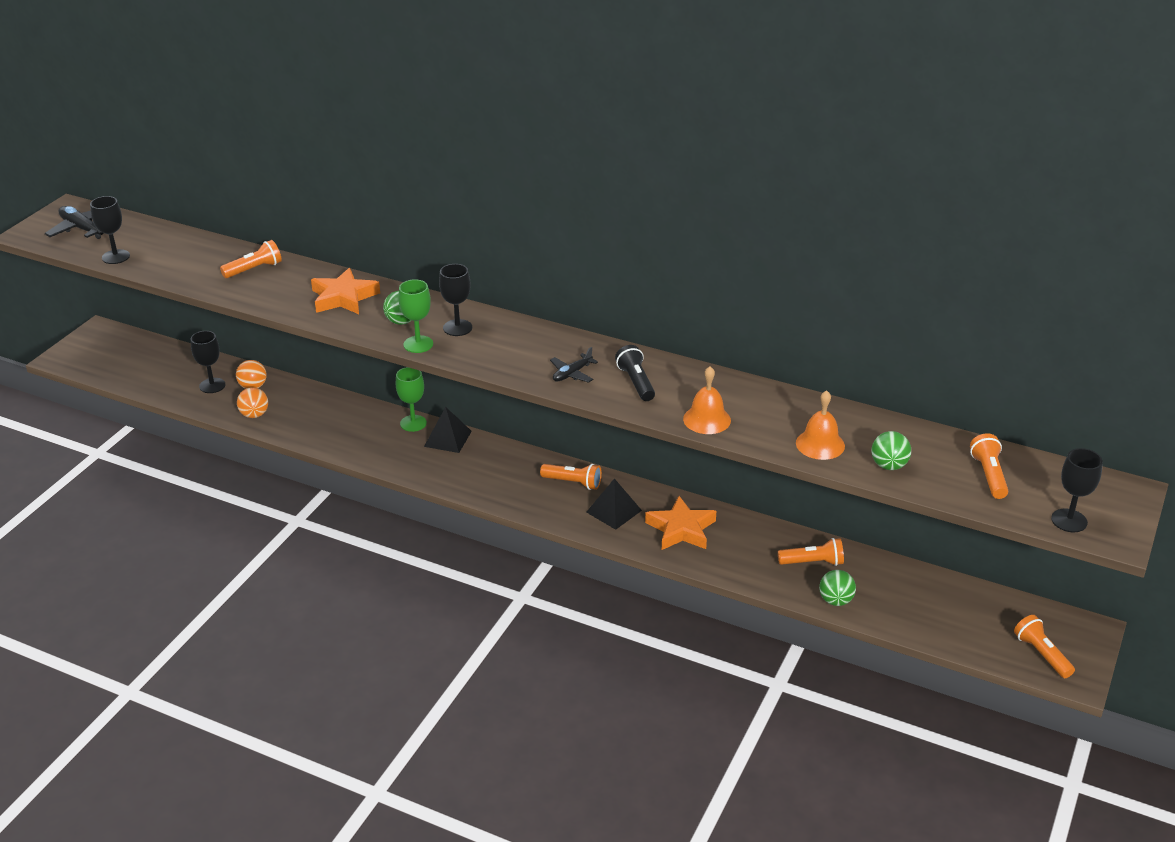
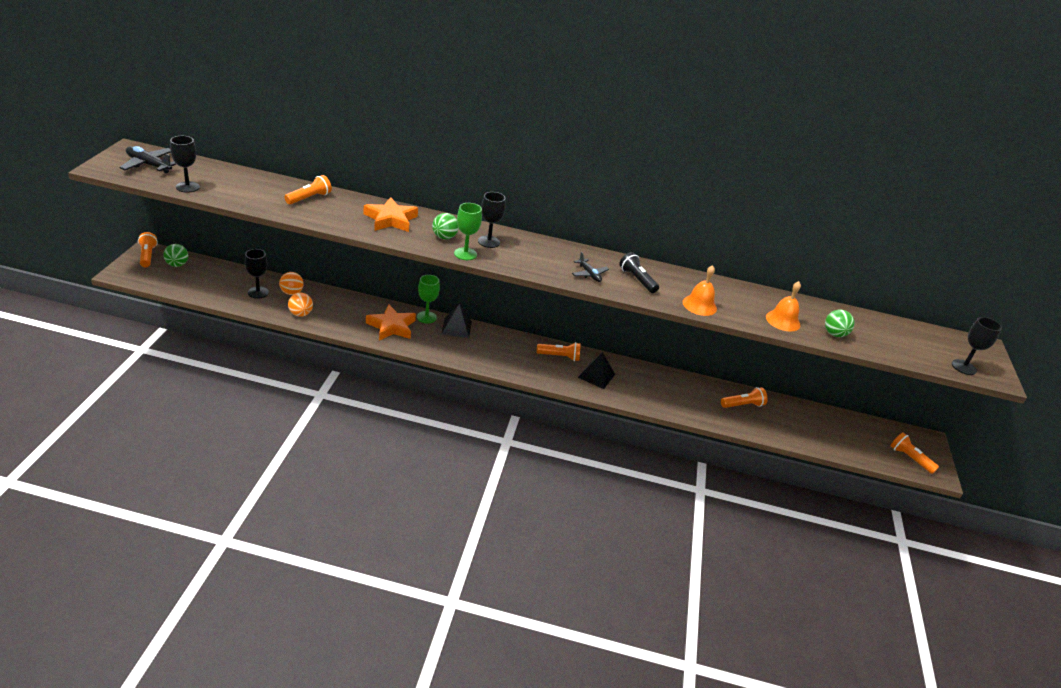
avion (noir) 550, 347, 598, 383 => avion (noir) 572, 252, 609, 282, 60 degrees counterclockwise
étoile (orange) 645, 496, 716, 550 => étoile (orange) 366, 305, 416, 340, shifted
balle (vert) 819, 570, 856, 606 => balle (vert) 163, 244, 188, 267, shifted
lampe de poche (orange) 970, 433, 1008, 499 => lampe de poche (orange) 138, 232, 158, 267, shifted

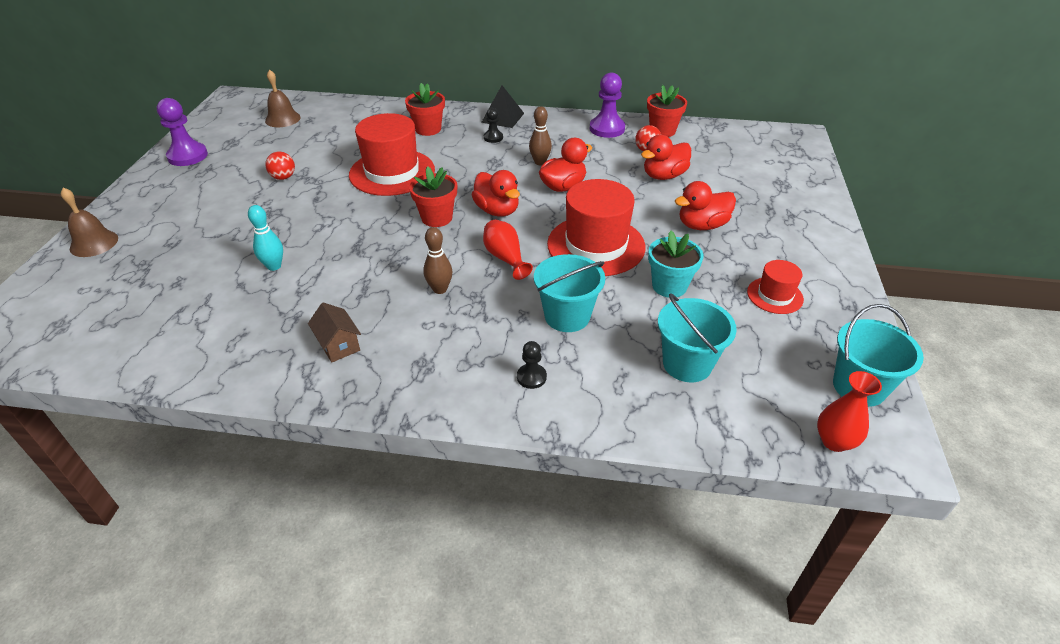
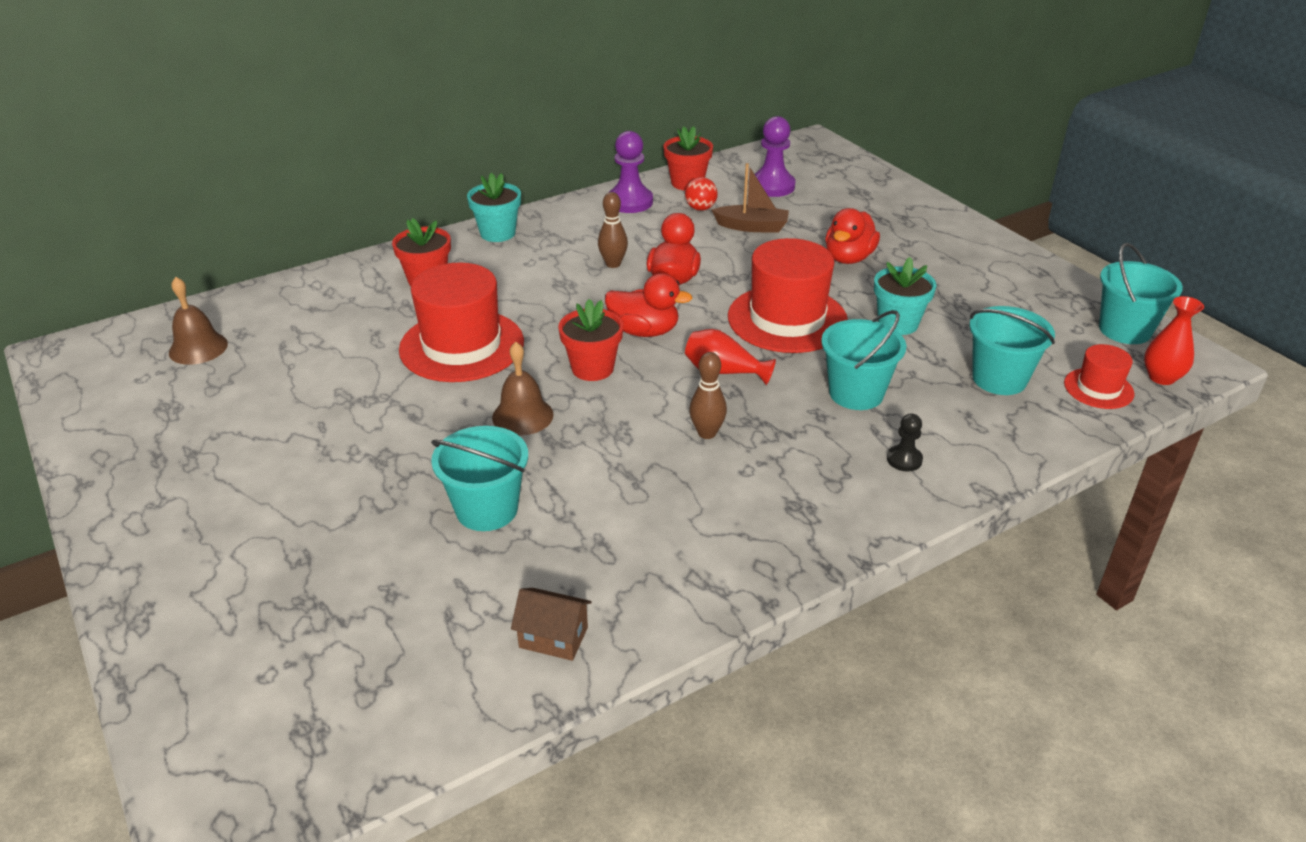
cloche (marron) 61, 188, 118, 257 => cloche (marron) 492, 342, 554, 435, shifted
pion (violet) 157, 98, 208, 166 => pion (violet) 755, 116, 796, 197, shifted
quille (turquoise) 248, 205, 283, 271 => seau (turquoise) 431, 426, 528, 531
balle (rouge) 265, 151, 295, 180 => nothing
maison (marron) 308, 303, 361, 363 => maison (marron) 511, 588, 592, 661, shifted
pyramide (noir) 481, 85, 524, 128 => pot de fleurs (turquoise) 467, 173, 521, 242
pion (noir) 484, 108, 503, 143 => nothing
canard (rouge) 641, 135, 691, 180 => bateau (marron) 712, 163, 789, 233
chapeau (rouge) 747, 260, 804, 314 => chapeau (rouge) 1064, 344, 1134, 409, shifted

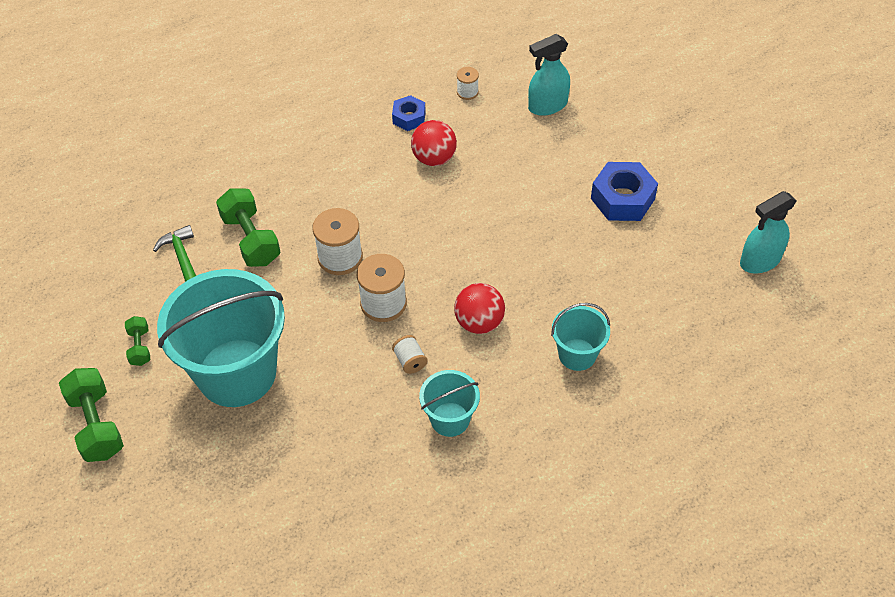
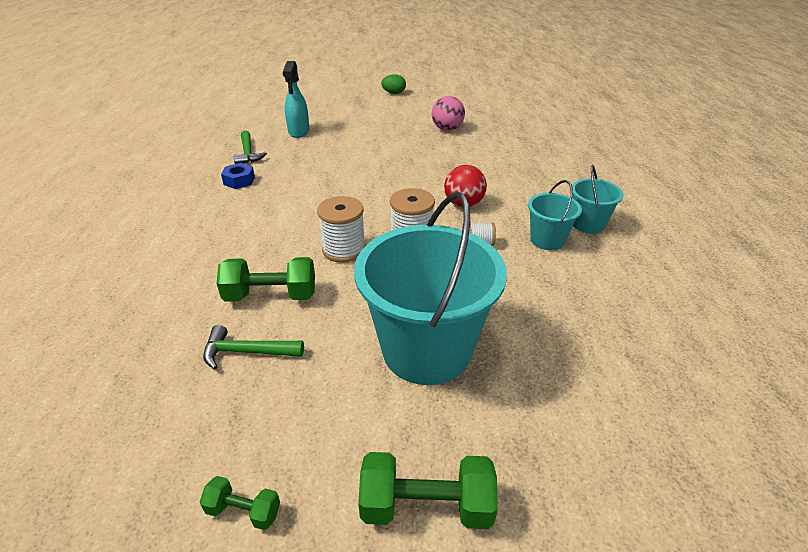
haltère (vert) 125, 316, 150, 366 => haltère (vert) 199, 476, 280, 530, shifted
balle (rouge) 411, 120, 457, 166 => nothing
bobine (blanc) 457, 67, 479, 100 => marteau (vert) 233, 131, 267, 164
seau (turquoise) 551, 303, 610, 371 => seau (turquoise) 572, 165, 624, 234, shifted
écrou (bleu) 591, 162, 658, 221 => nothing
vaporisateur (turquoise) 740, 191, 796, 273 => nothing
nothing => œuf (vert) 381, 74, 406, 94
nothing => balle (rose) 432, 96, 465, 131

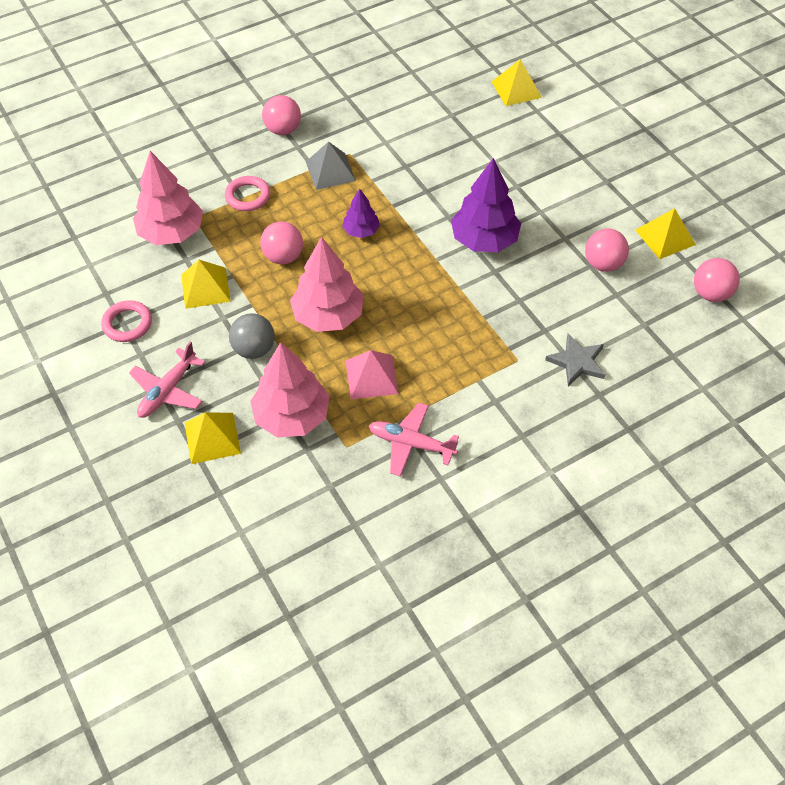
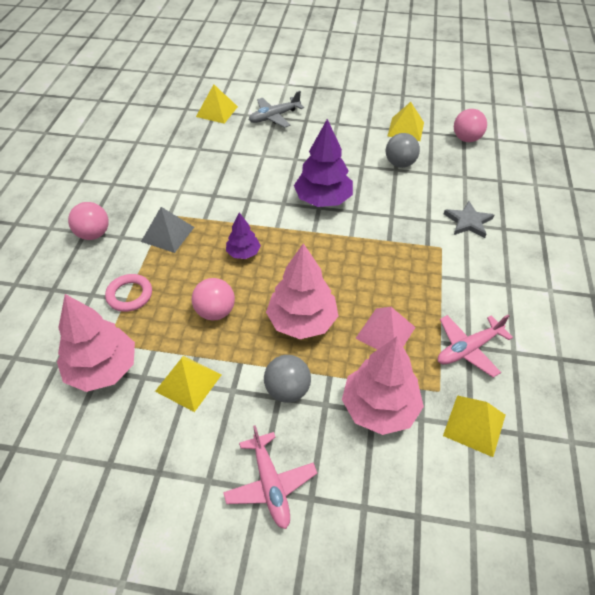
anneau (rose) 101, 300, 152, 342 => nothing
pyramide (jaune) 185, 413, 241, 464 => pyramide (jaune) 443, 395, 505, 457, shifted
balle (rose) 585, 229, 629, 272 => balle (gris) 386, 133, 420, 168
nothing => avion (gris) 249, 91, 304, 128

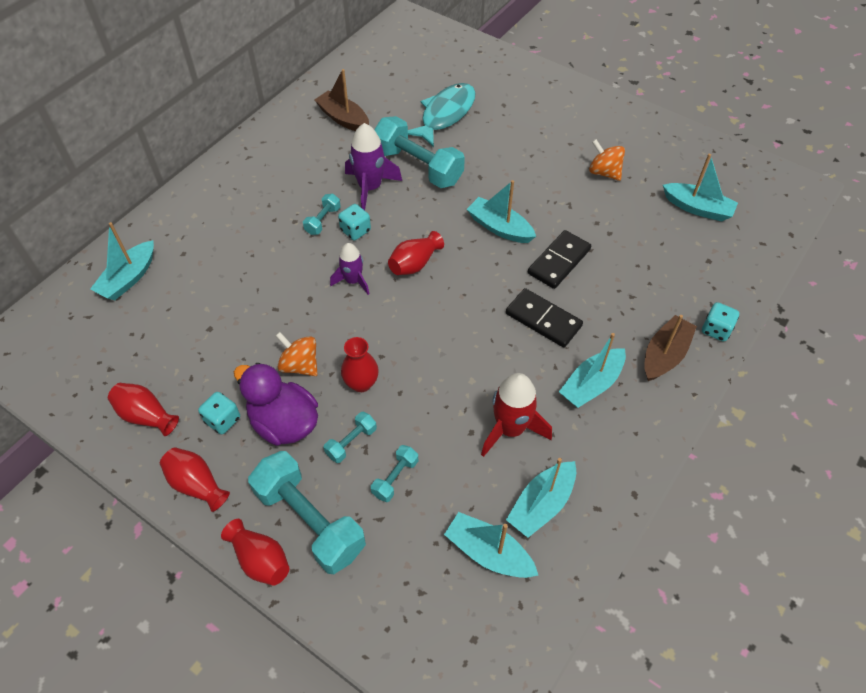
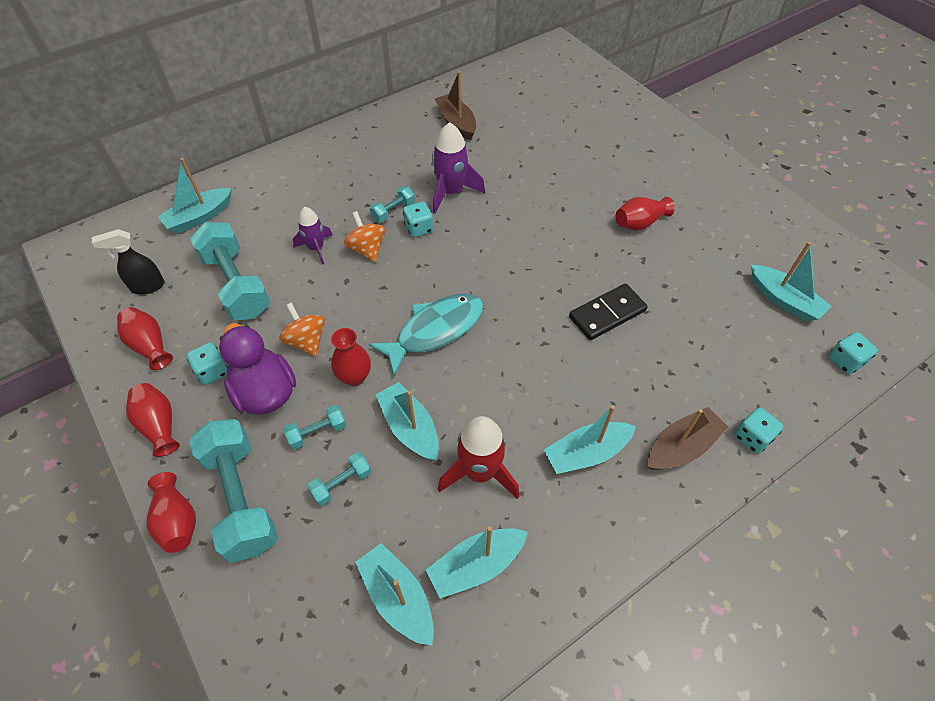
fusée (violet) 330, 243, 370, 295 => fusée (violet) 293, 207, 333, 265, shifted
haltère (turquoise) 374, 116, 465, 188 => haltère (turquoise) 190, 222, 270, 320, shifted
vase (rouge) 388, 231, 444, 275 => vase (rouge) 616, 197, 675, 230, shifted
poisson (turquoise) 408, 83, 476, 147 => poisson (turquoise) 369, 293, 484, 376, shifted
bateau (turquoise) 467, 180, 536, 243 => bateau (turquoise) 376, 382, 439, 460, shifted
domino (noir) 506, 288, 583, 348 => nothing
toupie (orange) 589, 139, 625, 181 => toupie (orange) 344, 211, 385, 262, shifted
nothing => vaporisateur (noir) 92, 229, 165, 295
nothing => dé (turquoise) 828, 332, 878, 374

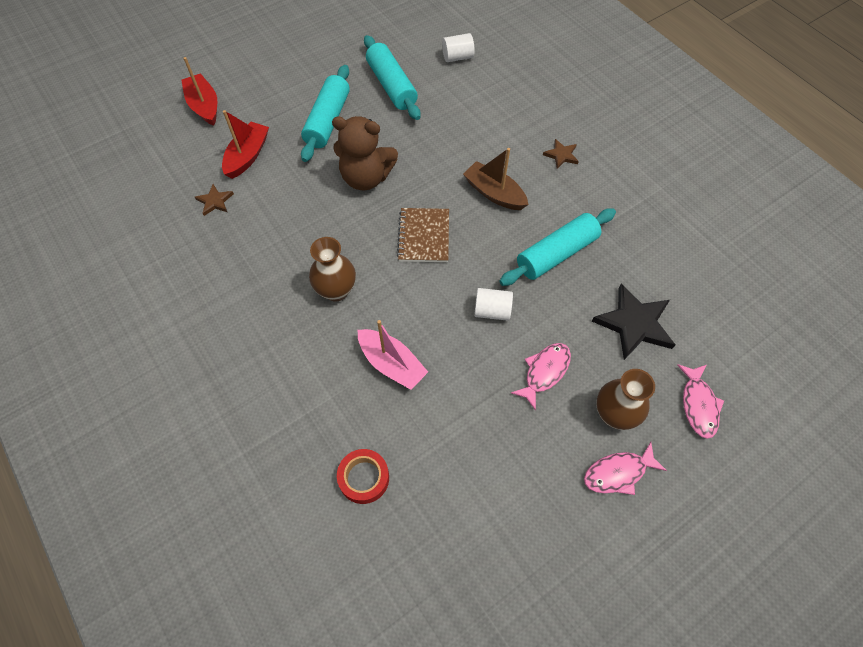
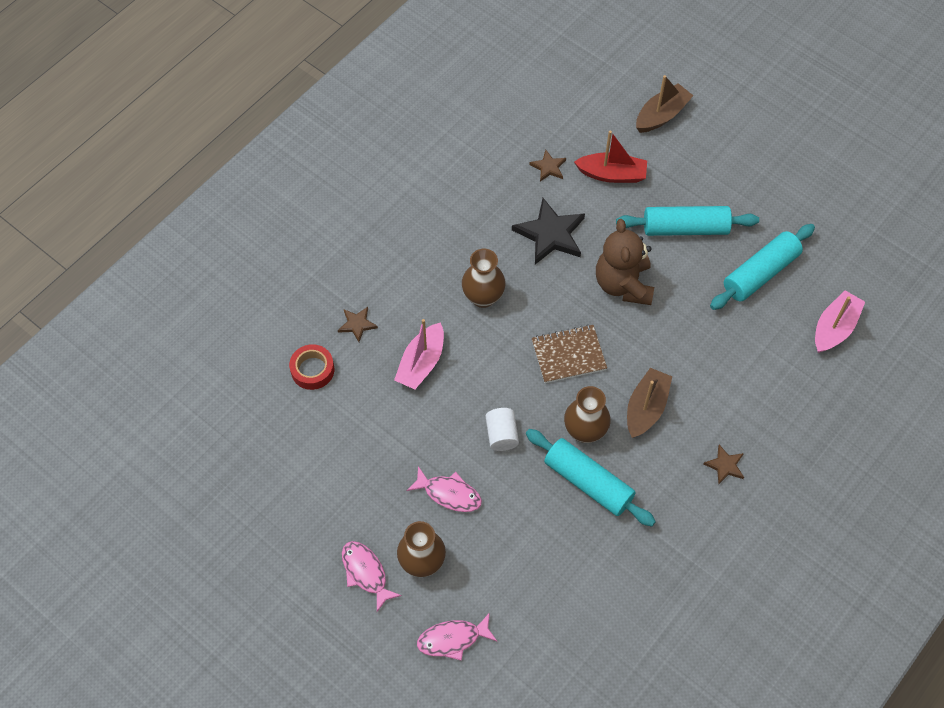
bateau (rouge) 182, 57, 217, 126 => bateau (marron) 636, 75, 693, 133
cylindre (blanc) 442, 33, 475, 62 => bateau (rose) 815, 290, 865, 353
étoile (noir) 592, 284, 675, 360 => étoile (noir) 512, 198, 585, 264, shifted
nothing => étoile (marron) 338, 307, 378, 342
nothing => vase (marron) 564, 386, 611, 443

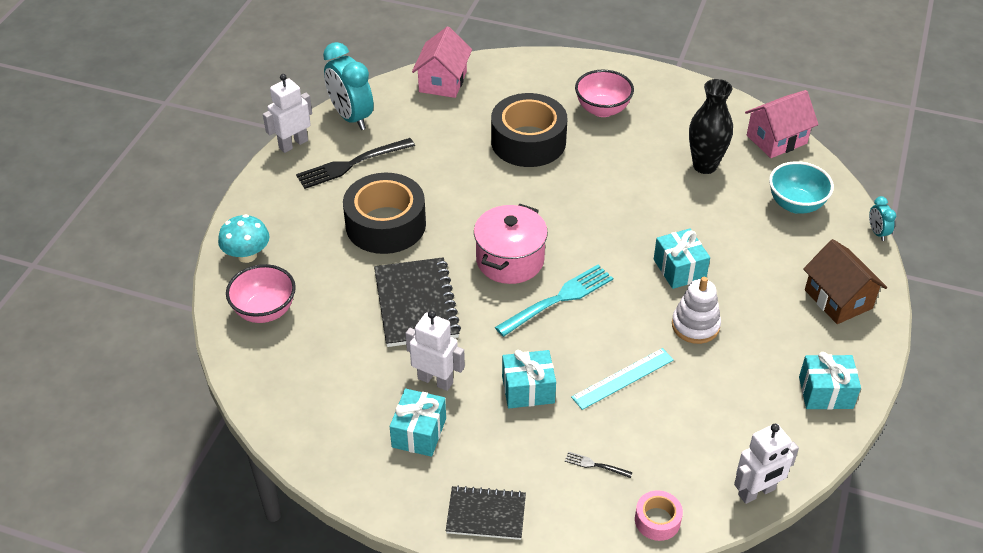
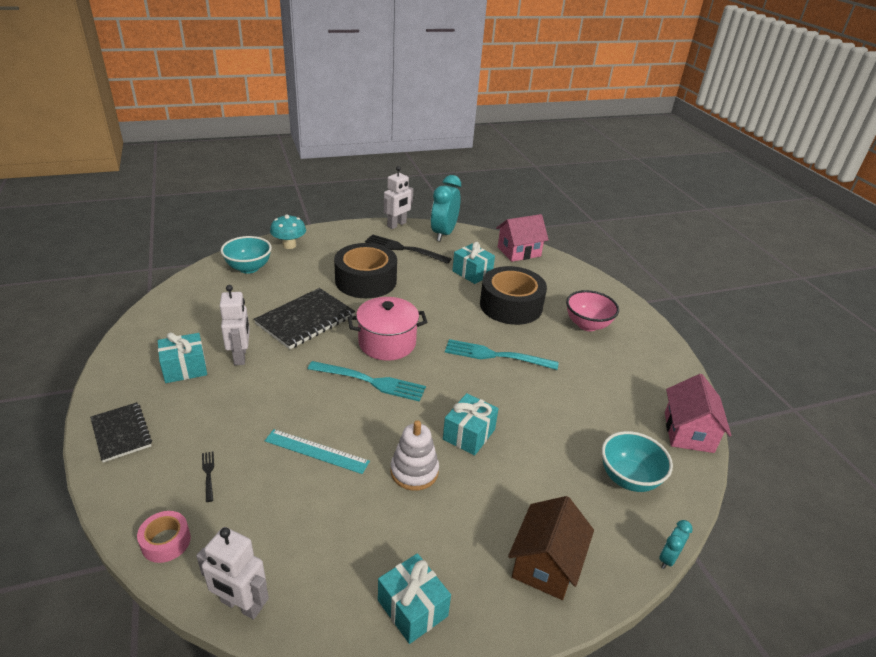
bol (rose) 226, 264, 296, 323 => bol (turquoise) 221, 236, 272, 274
robot (blanc) 263, 74, 312, 153 => robot (blanc) 384, 166, 413, 229, 120 degrees clockwise
cadeau (turquoise) 502, 350, 556, 408 => cadeau (turquoise) 452, 242, 495, 284, shifted
vase (noir) 689, 79, 733, 174 => nothing
maison (rose) 745, 90, 819, 158 => maison (rose) 665, 374, 732, 453, 75 degrees clockwise
nothing => fourchette (turquoise) 445, 339, 559, 370

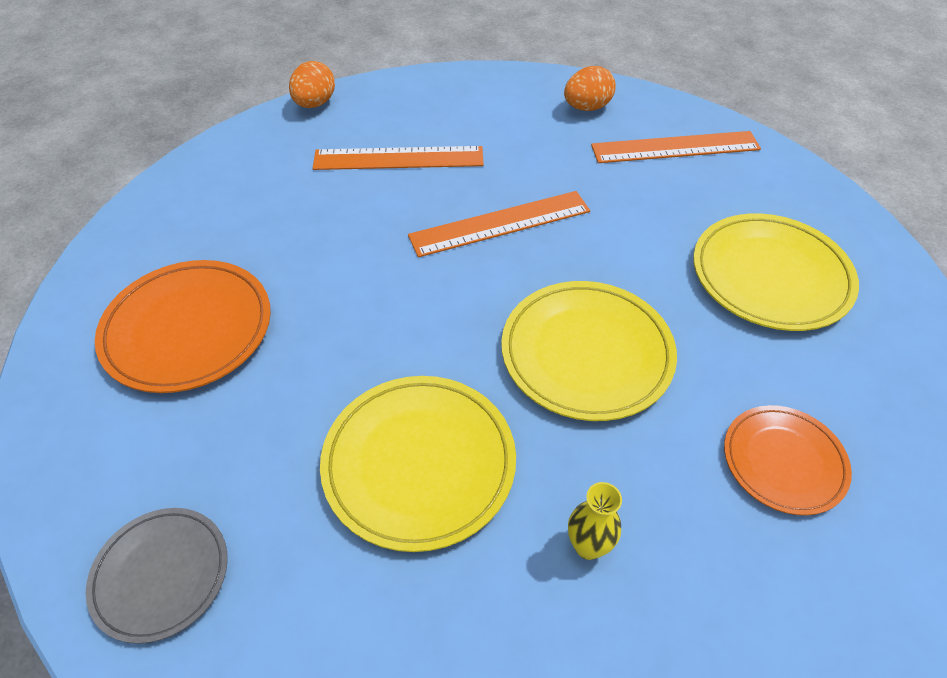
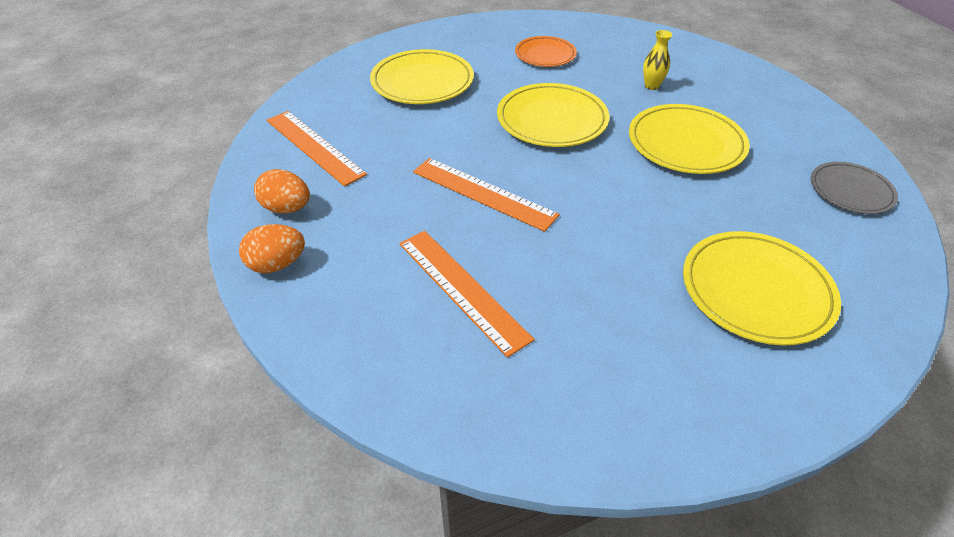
assiette (orange) 95, 260, 271, 393 => assiette (jaune) 683, 231, 841, 345
œuf (orange) 289, 61, 335, 108 => œuf (orange) 239, 224, 305, 273, shifted

